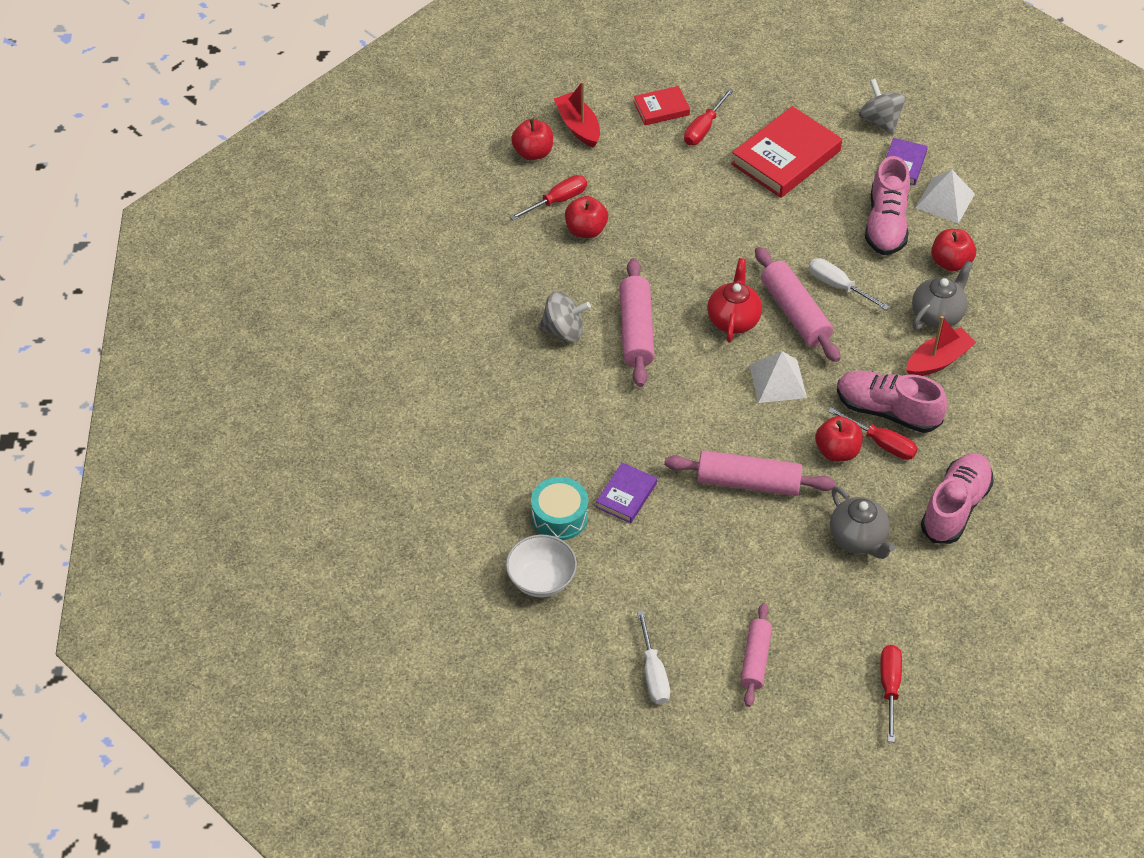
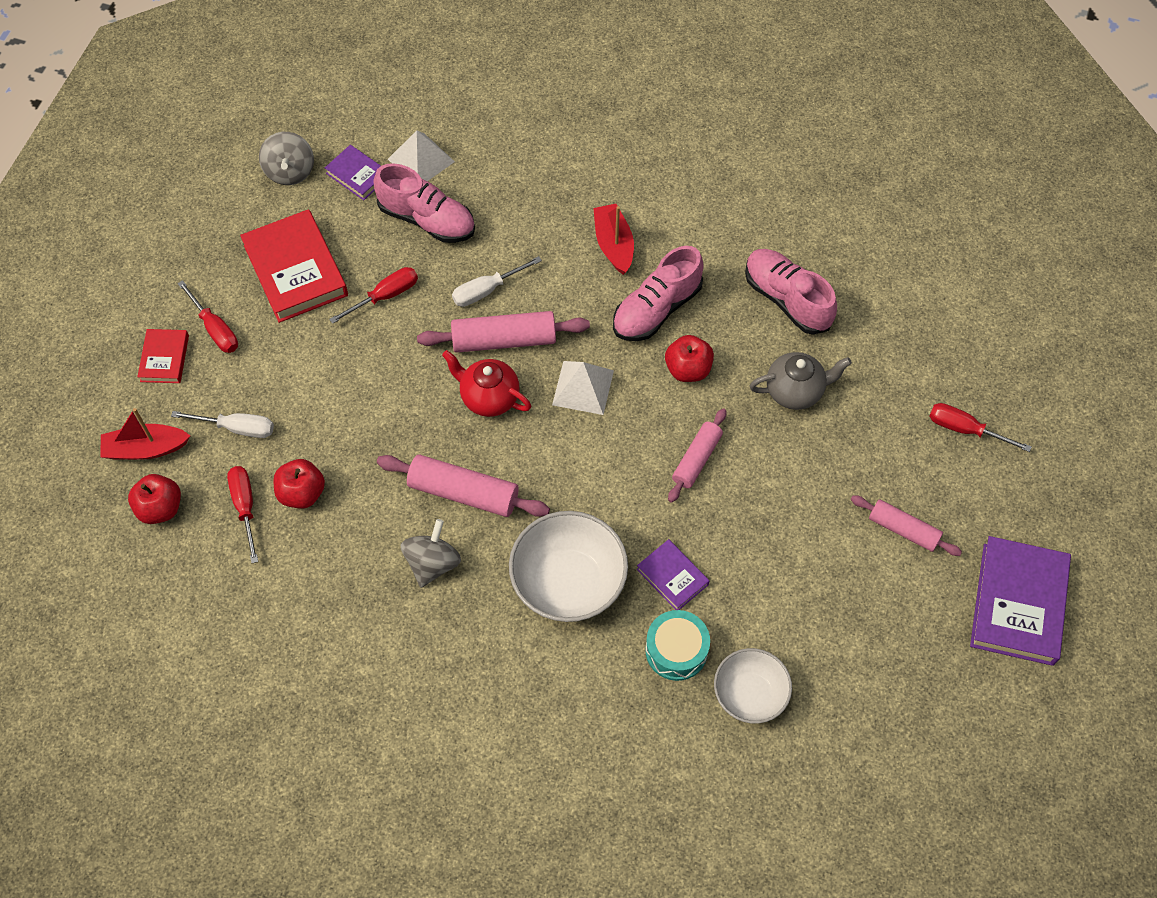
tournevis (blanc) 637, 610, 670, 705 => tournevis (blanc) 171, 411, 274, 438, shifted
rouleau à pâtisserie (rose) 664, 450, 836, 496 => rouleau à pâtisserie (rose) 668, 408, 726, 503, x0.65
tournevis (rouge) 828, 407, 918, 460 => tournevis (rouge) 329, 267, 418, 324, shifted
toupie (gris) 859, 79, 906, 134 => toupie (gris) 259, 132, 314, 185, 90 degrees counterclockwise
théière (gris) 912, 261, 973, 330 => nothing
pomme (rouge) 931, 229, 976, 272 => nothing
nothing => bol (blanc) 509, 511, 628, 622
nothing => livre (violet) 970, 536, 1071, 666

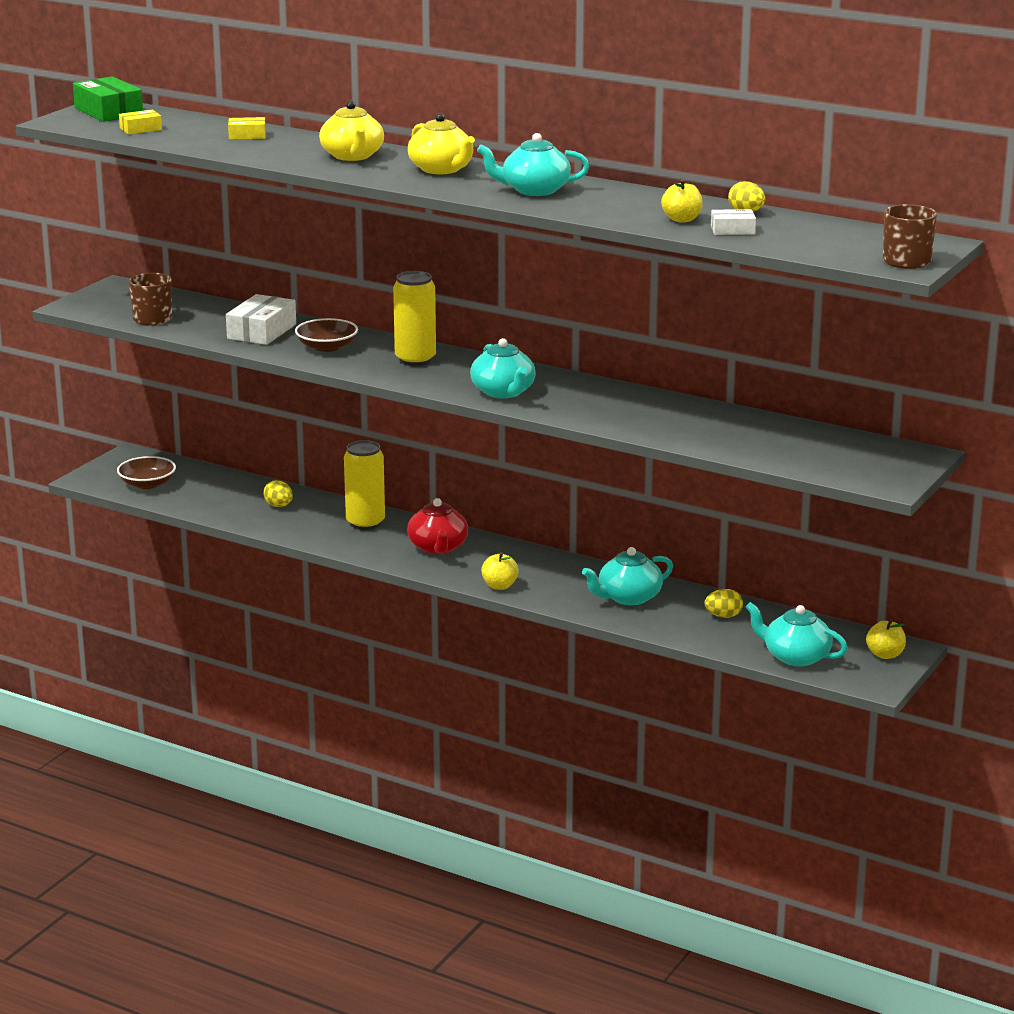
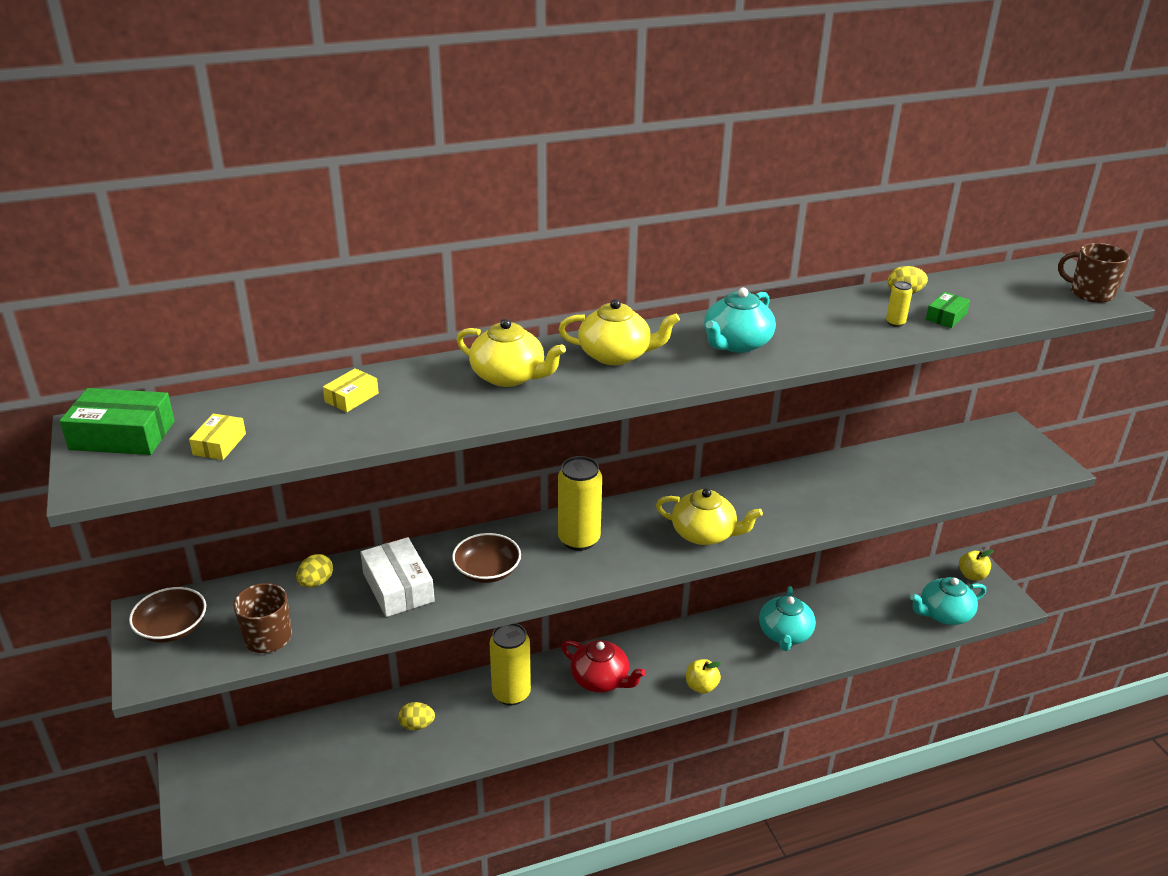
bol (marron) 117, 456, 176, 489 => bol (marron) 129, 587, 206, 643, shifted
théière (turquoise) 470, 338, 536, 399 => théière (jaune) 656, 488, 763, 545
pomme (jaune) 661, 179, 703, 223 => canette (jaune) 886, 281, 913, 327
œuf (jaune) 705, 589, 743, 618 => œuf (jaune) 296, 554, 333, 587, shifted
boîte (blanc) 711, 209, 756, 235 => boîte (vert) 926, 292, 970, 328

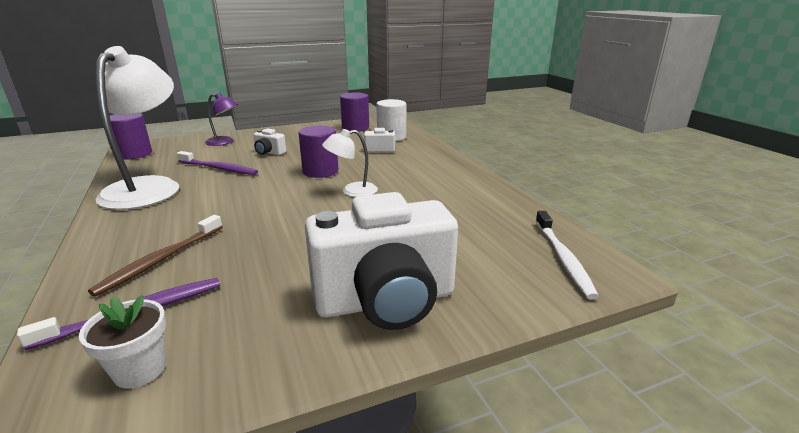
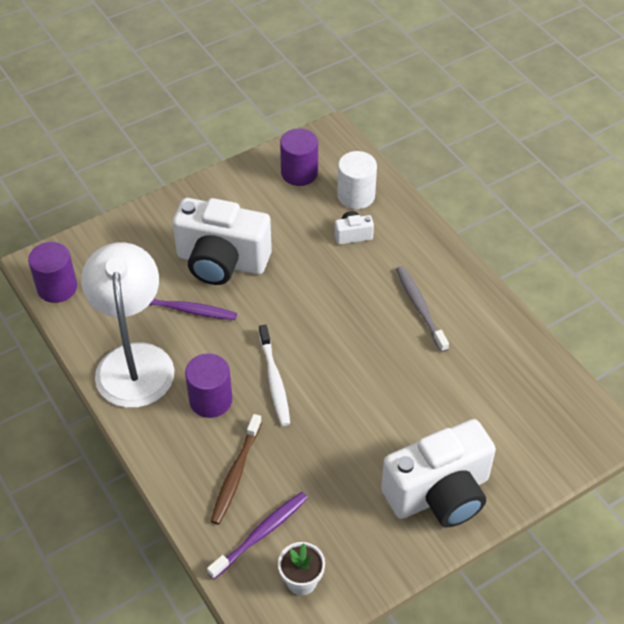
lampe (violet) 205, 93, 238, 146 => nothing
appareil photo (blanc) 254, 129, 286, 155 => appareil photo (blanc) 173, 198, 272, 285, x2.42
cylindre (violet) 298, 125, 338, 178 => cylindre (violet) 185, 353, 232, 418, shifted
lampe (blanc) 322, 129, 378, 197 => nothing
brosse à dents (blanc) 535, 211, 599, 300 => brosse à dents (blanc) 259, 325, 290, 426, shifted
nothing => brosse à dents (gris) 396, 266, 449, 352

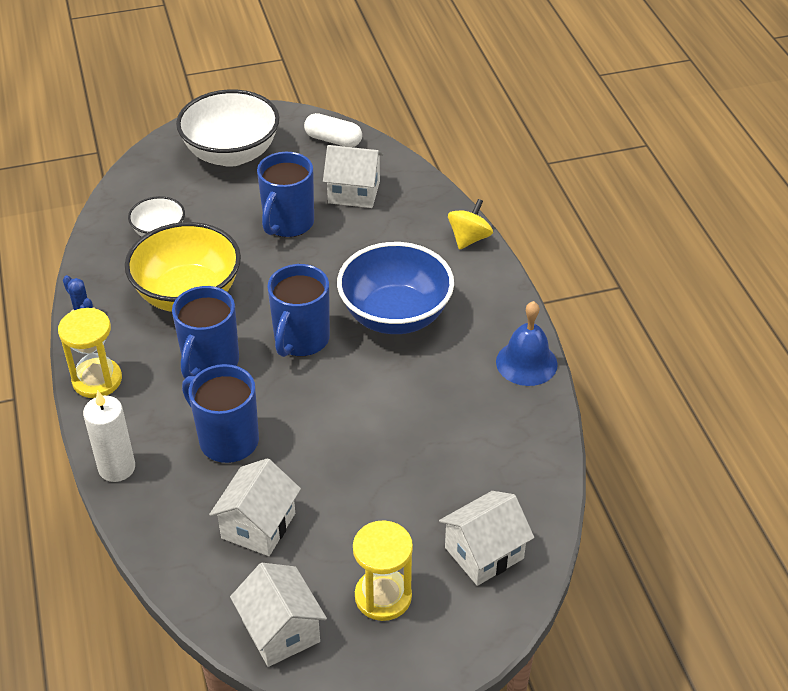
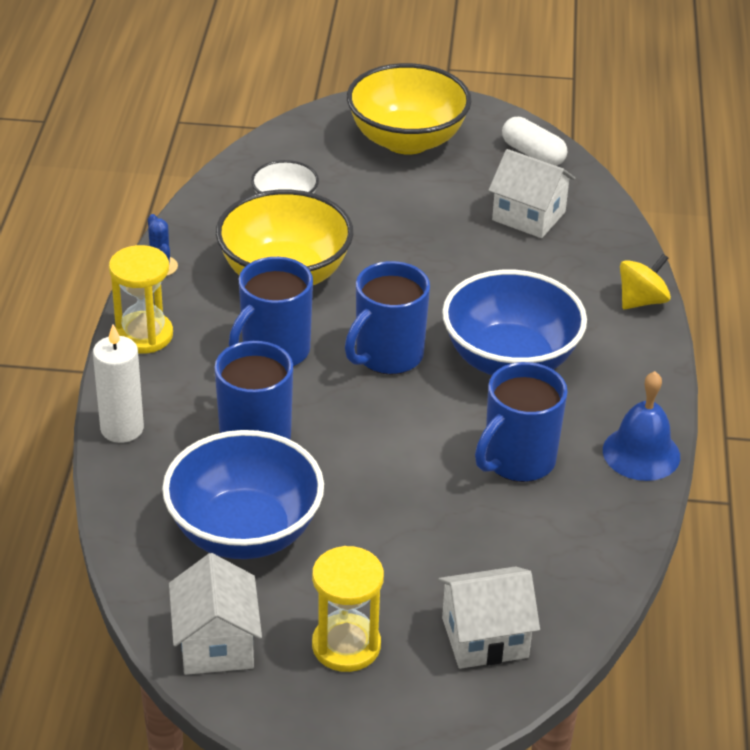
bol (blanc) 176, 90, 280, 167 => bol (jaune) 347, 63, 472, 155
maison (blanc) 209, 458, 301, 556 => bol (bleu) 162, 430, 324, 559
tasse (bleu) 257, 152, 314, 237 => tasse (bleu) 475, 362, 568, 482, shifted

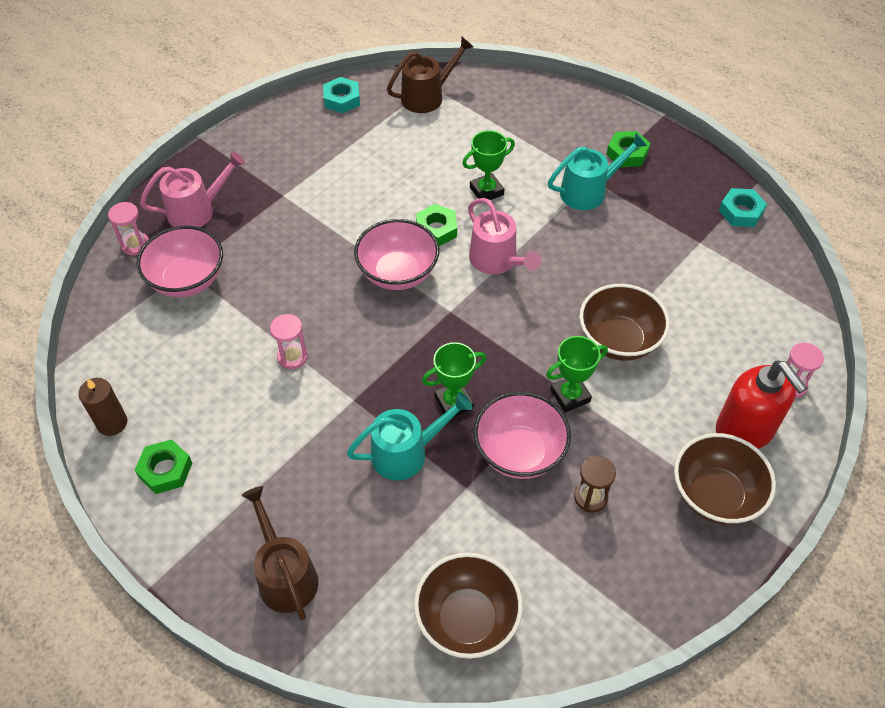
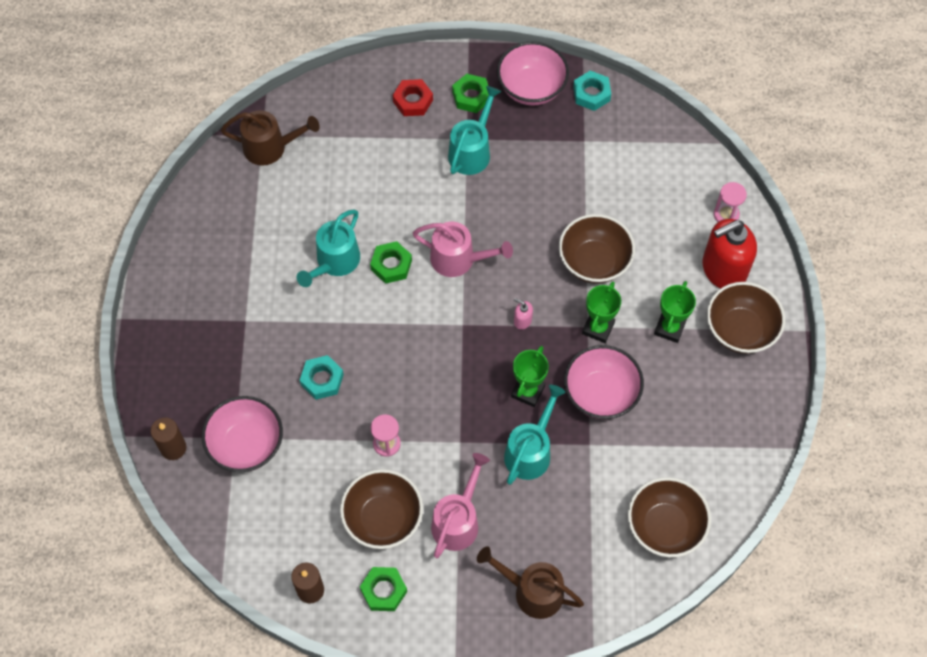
sablier (rose) 108, 202, 149, 255 => bougie (marron) 150, 417, 186, 460
arrosoir (rose) 140, 151, 245, 227 => arrosoir (rose) 431, 453, 490, 558, shifted
écrou (turquoise) 323, 77, 360, 113 => écrou (turquoise) 300, 355, 344, 400, shifted
bol (rose) 354, 219, 439, 290 => bol (rose) 497, 41, 569, 106, shifted
arrosoir (marron) 387, 37, 473, 113 => arrosoir (marron) 221, 110, 320, 166, 75 degrees clockwise
trophée (vert) 462, 130, 515, 200 => trophée (vert) 654, 281, 696, 343, shifted
sablier (marron) 574, 456, 616, 513 => nothing
distributeur de savon (rouge) 716, 360, 807, 449 => distributeur de savon (rouge) 702, 219, 757, 289, 135 degrees clockwise
nothing => arrosoir (turquoise) 297, 209, 360, 287
nothing => bol (marron) 340, 469, 423, 549
nothing => écrou (rouge) 393, 79, 433, 116
nothing => distributeur de savon (rose) 514, 298, 533, 330

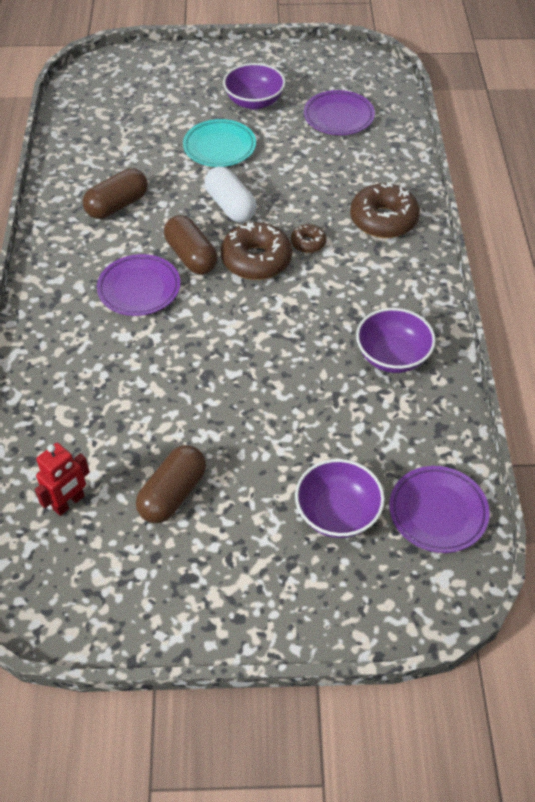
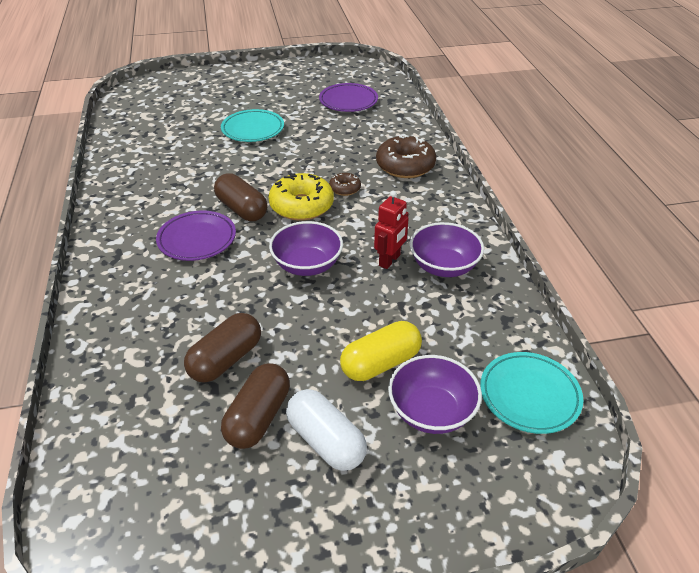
robot (rouge) 35, 443, 90, 516 => robot (rouge) 374, 191, 409, 269, shifted
gélule (marron) 83, 168, 148, 219 => gélule (marron) 184, 313, 261, 383, shifted
gélule (blanc) 204, 166, 257, 222 => gélule (blanc) 286, 389, 367, 471, shifted
beignet (marron) 221, 222, 292, 280 => beignet (jaune) 269, 173, 334, 221
bol (violet) 223, 63, 285, 110 => bol (violet) 269, 221, 343, 276, shifted
assiette (violet) 389, 466, 490, 553 => assiette (turquoise) 480, 352, 583, 434
nothing => gélule (jaune) 340, 321, 422, 381

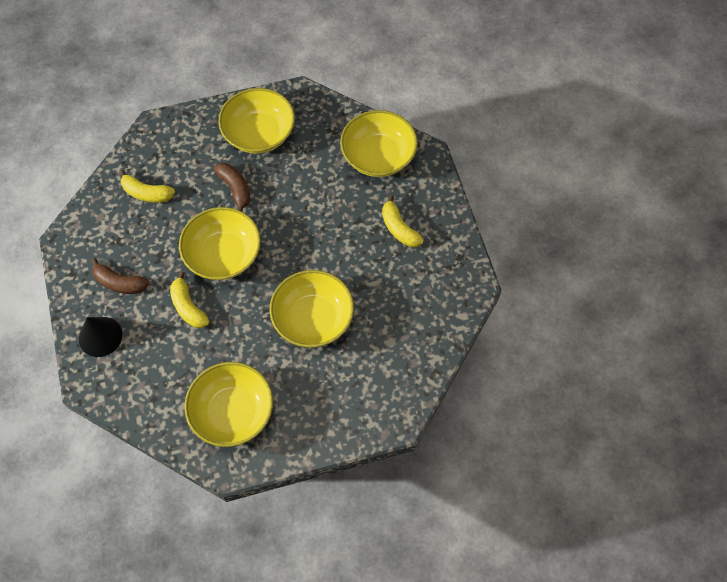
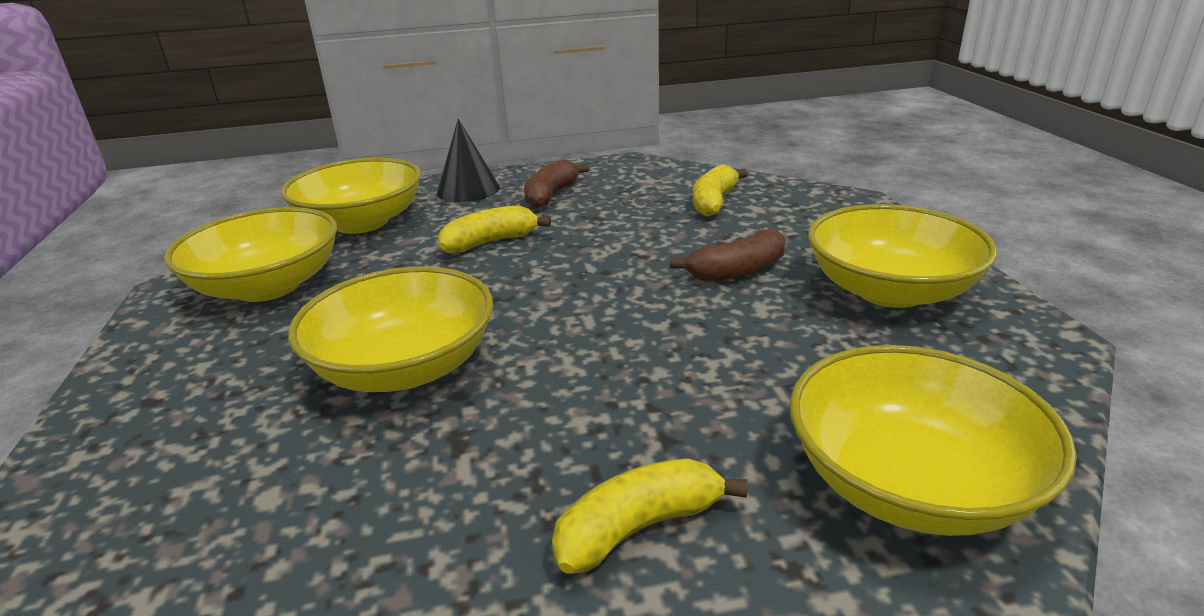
bol (jaune) 179, 207, 261, 280 => bol (jaune) 280, 158, 421, 234, shifted

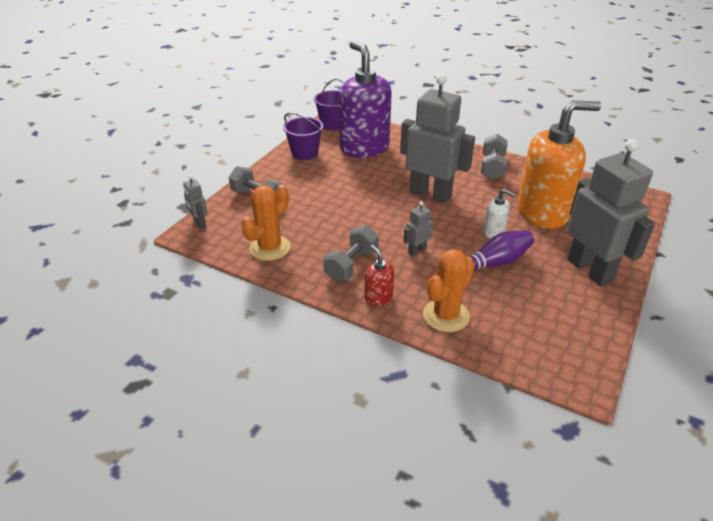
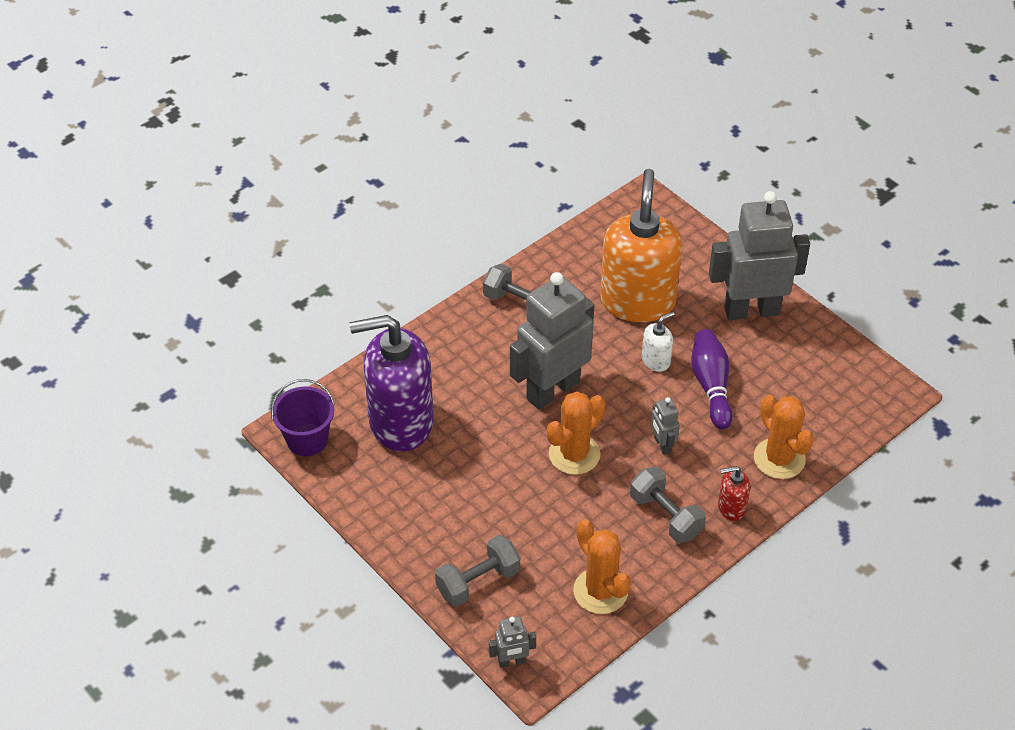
seau (violet) 283, 113, 324, 160 => nothing
nothing => cactus (orange) 547, 392, 605, 475

